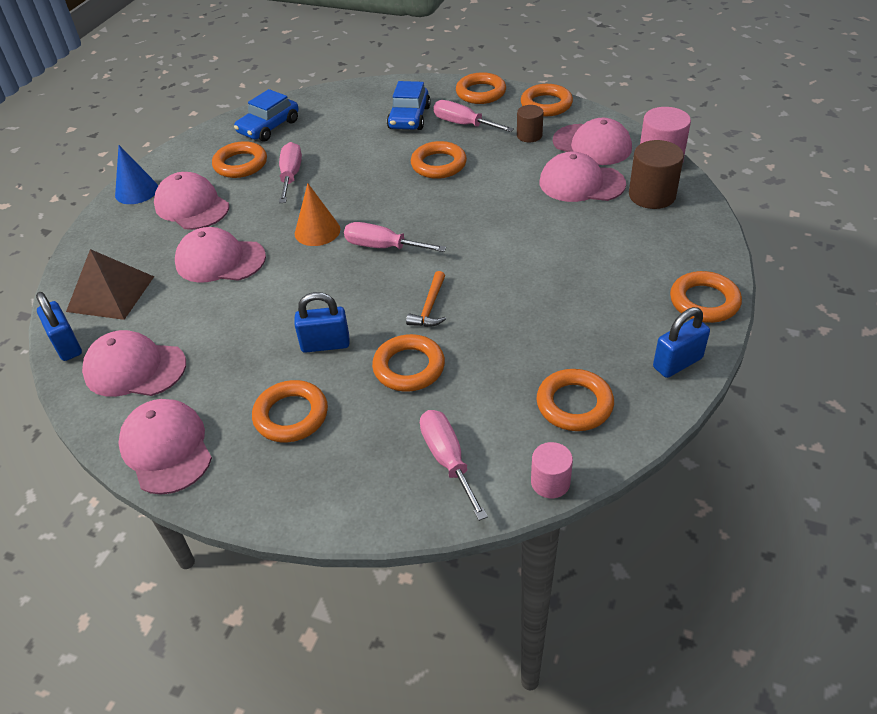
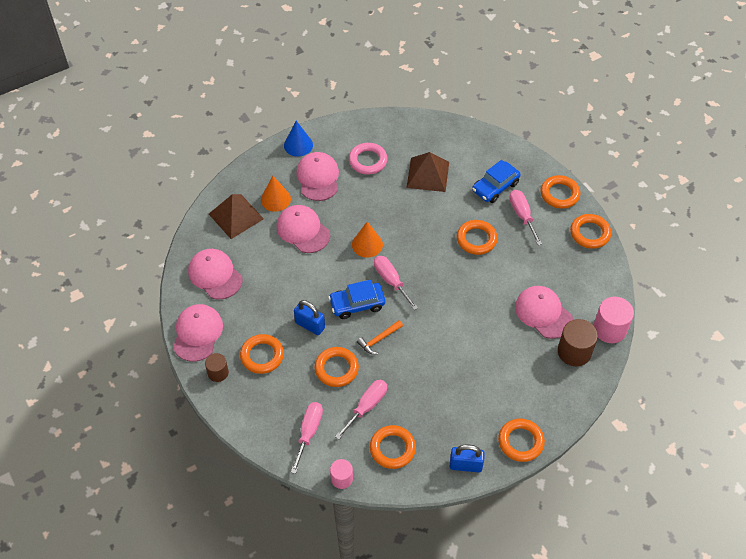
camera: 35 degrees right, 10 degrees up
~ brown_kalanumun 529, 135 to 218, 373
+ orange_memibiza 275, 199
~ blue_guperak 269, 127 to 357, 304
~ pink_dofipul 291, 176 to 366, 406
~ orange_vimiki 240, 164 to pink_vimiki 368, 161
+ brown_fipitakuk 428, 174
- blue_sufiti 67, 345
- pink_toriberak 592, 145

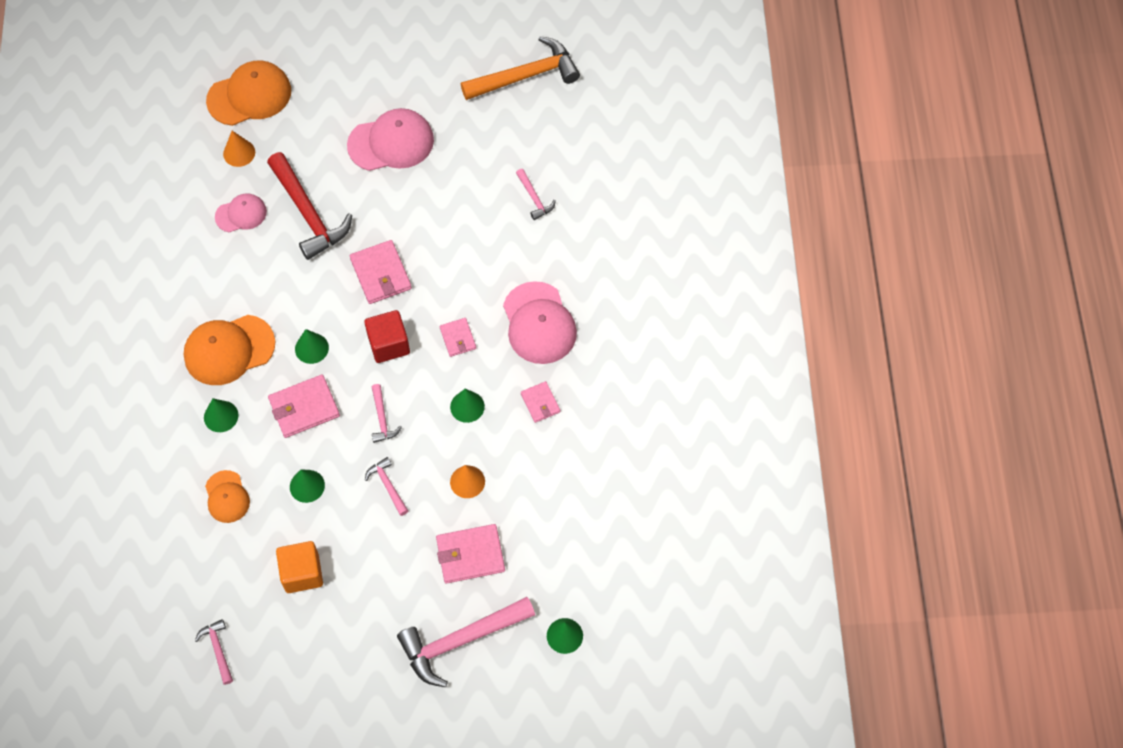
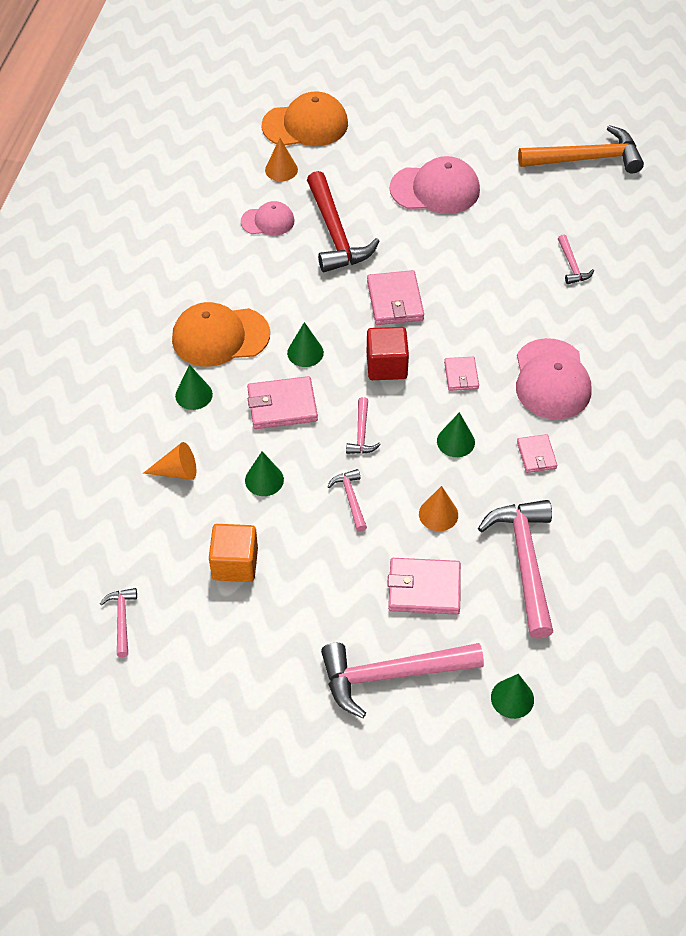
camera: 15 degrees right, 10 degrees down
~ orange_toriberak 227, 497 to orange_memibiza 177, 471
+ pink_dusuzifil 525, 562

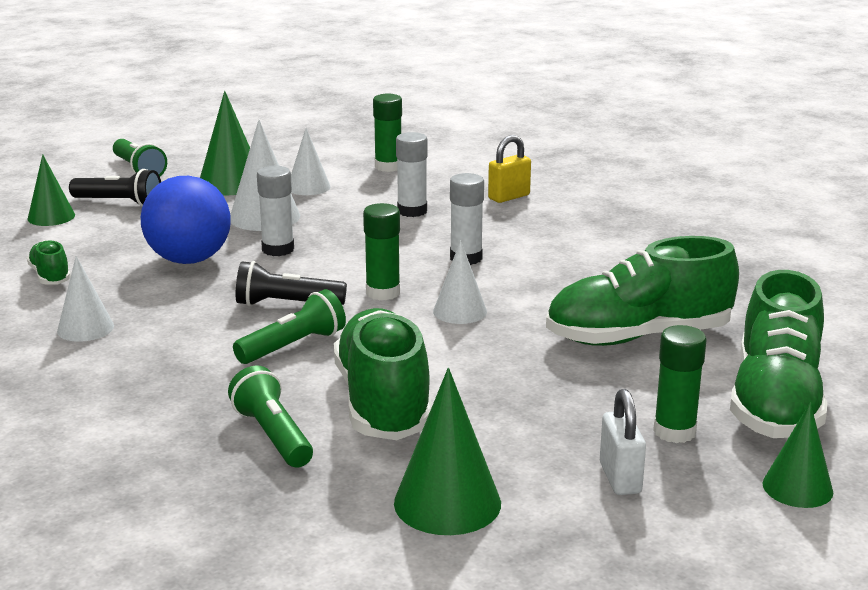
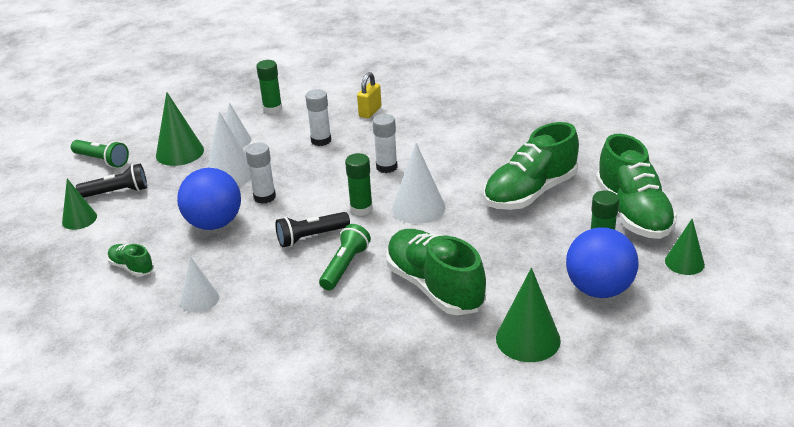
camera: 25 degrees left, 10 degrees up
~ white_memibiza 460, 311 = 418, 208 x1.53
~ white_sufiti 620, 478 to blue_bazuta 599, 289
- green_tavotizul 273, 435

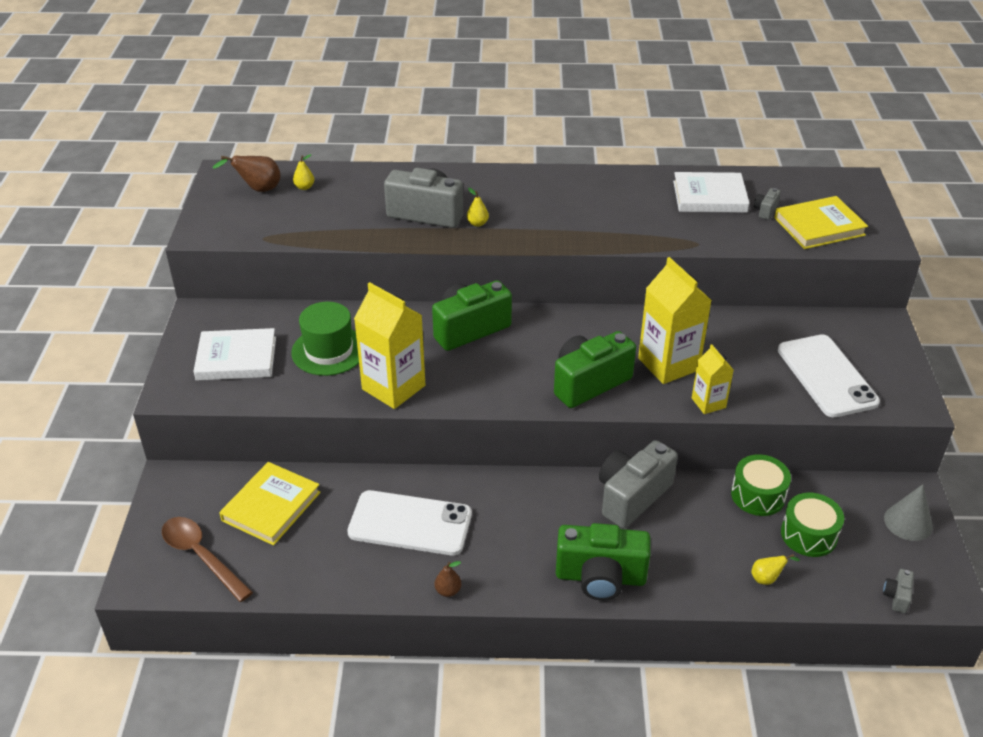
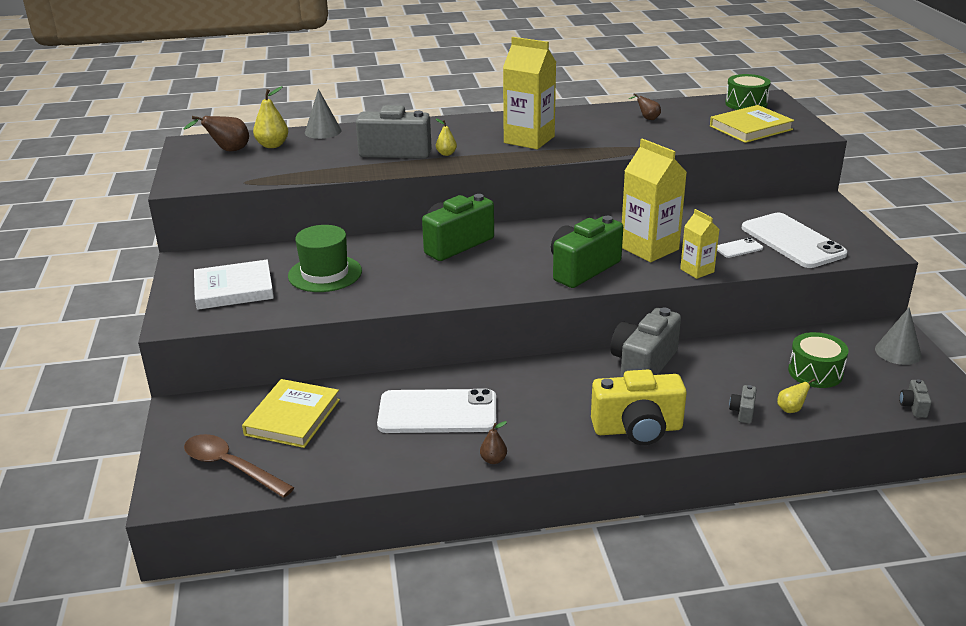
camera: 10 degrees left, 10 degrees down
~ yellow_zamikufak 304, 187 = 272, 145 x1.68
+ grey_memibiza 323, 131
~ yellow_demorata 393, 387 to 529, 140
~ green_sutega 600, 577 to yellow_sutega 637, 429
~ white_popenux 709, 196 to brown_zamikufak 647, 118
+ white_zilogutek 738, 248
~ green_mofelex 758, 495 to 746, 104
~ grey_sutega 765, 210 to 743, 412

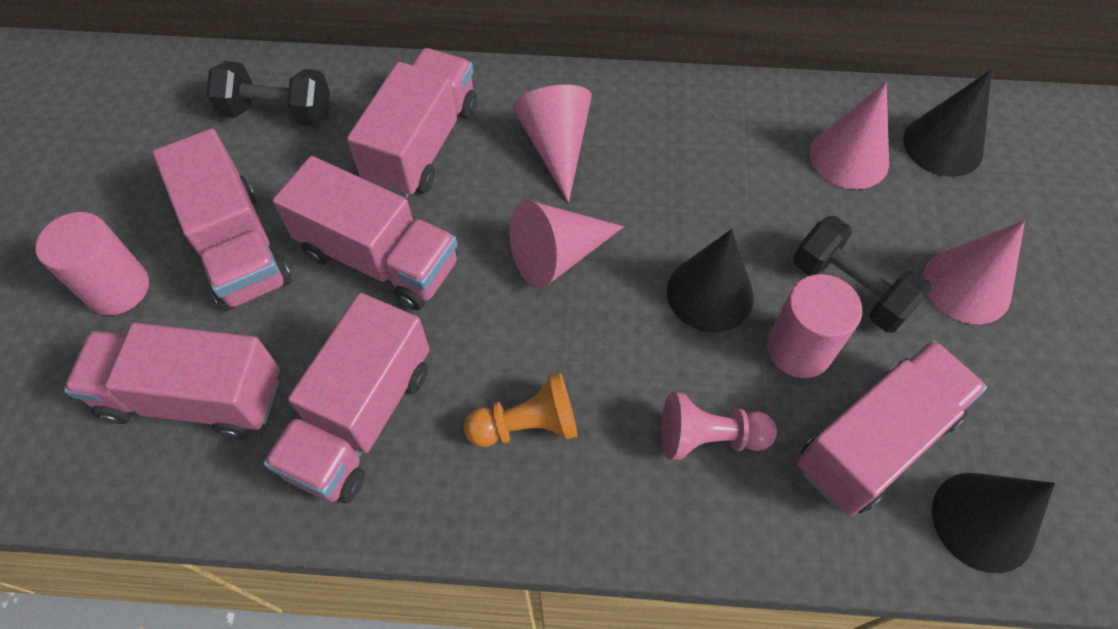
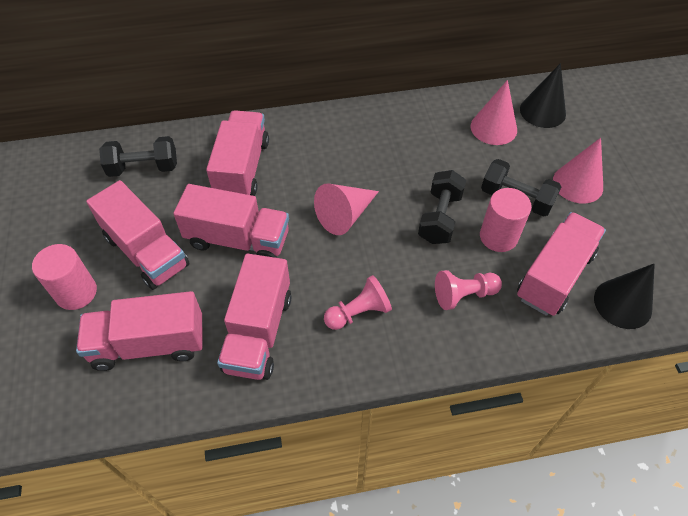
camera: 15 degrees left, 5 degrees down
~ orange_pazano 527, 425 to pink_pazano 358, 312
~ black_memibiza 710, 293 to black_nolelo 439, 218
- pink_memibiza 556, 146

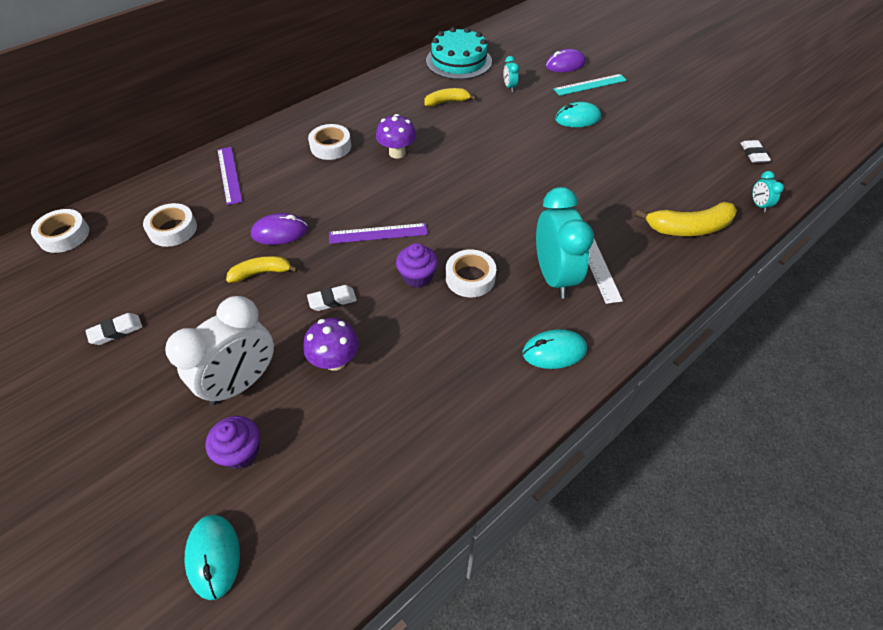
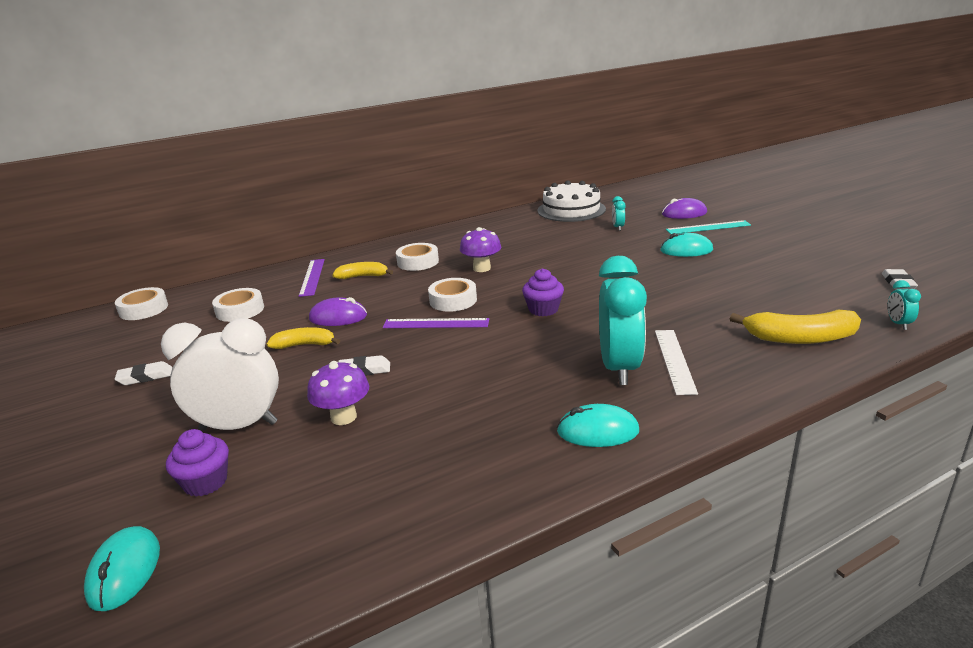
camera: 15 degrees right, 25 degrees down
~ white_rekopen 241, 383 = 239, 426 150 degrees counterclockwise
~ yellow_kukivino 447, 102 to 363, 276
~ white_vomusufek 470, 278 to 453, 300
~ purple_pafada 417, 276 to 543, 309
~ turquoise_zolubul 458, 61 to white_zolubul 571, 210

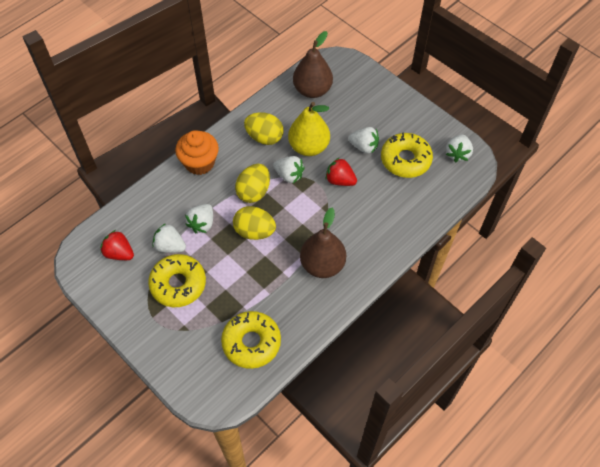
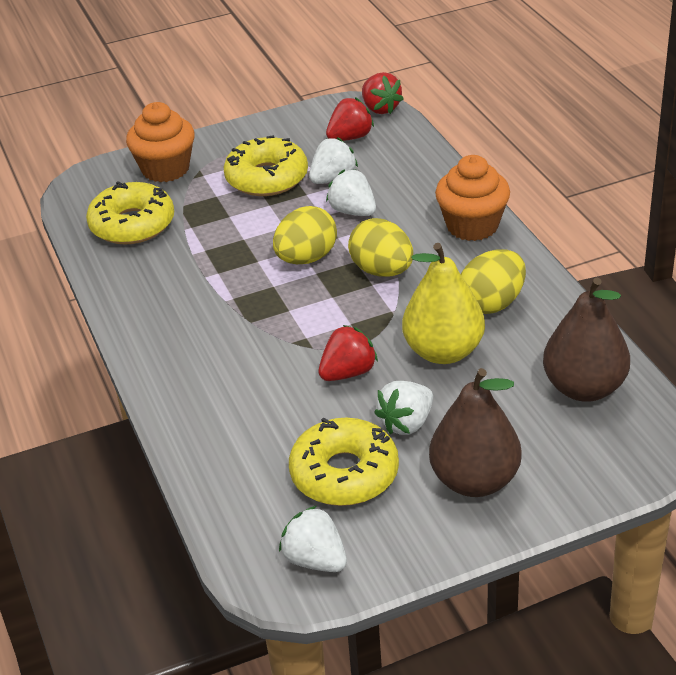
camera: 115 degrees right, 20 degrees down
+ orange_pafada 165, 169
+ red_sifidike 380, 108
~ brown_zamikufak 322, 265 to 474, 481
- white_sifidike 289, 175

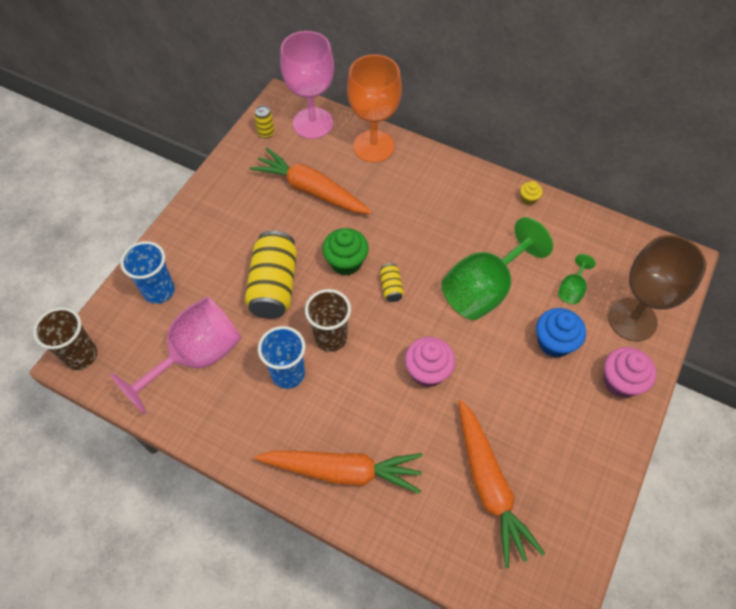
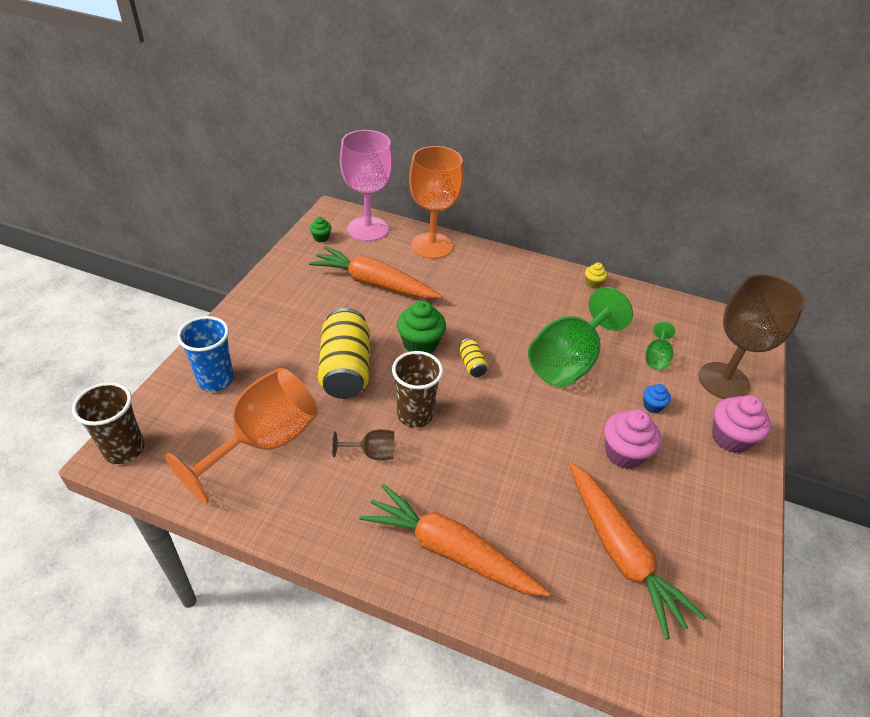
camera: 10 degrees left, 15 degrees down
~ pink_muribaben 196, 356 to orange_muribaben 264, 442
~ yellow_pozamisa 266, 133 to green_pafada 321, 238
~ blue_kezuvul 288, 374 to brown_muribaben 372, 453
~ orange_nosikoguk 342, 471 = 450, 550 150 degrees counterclockwise
~ pink_pafada 427, 371 to 624, 453
~ blue_pafada 554, 342 = 652, 406 x0.52

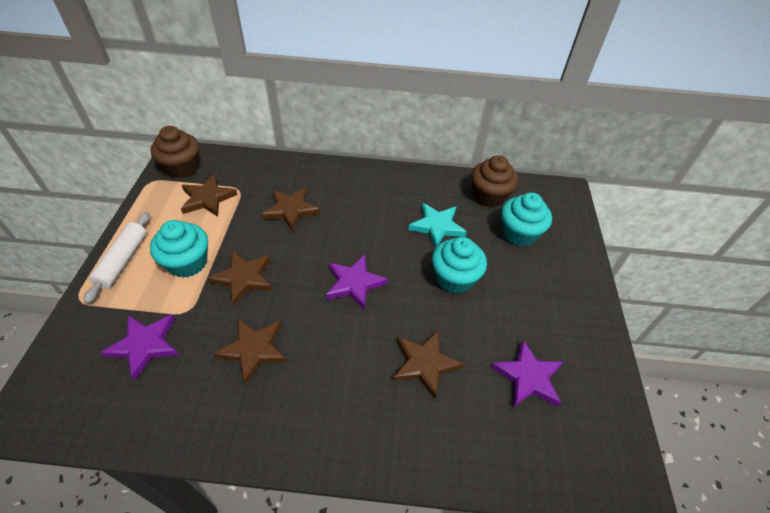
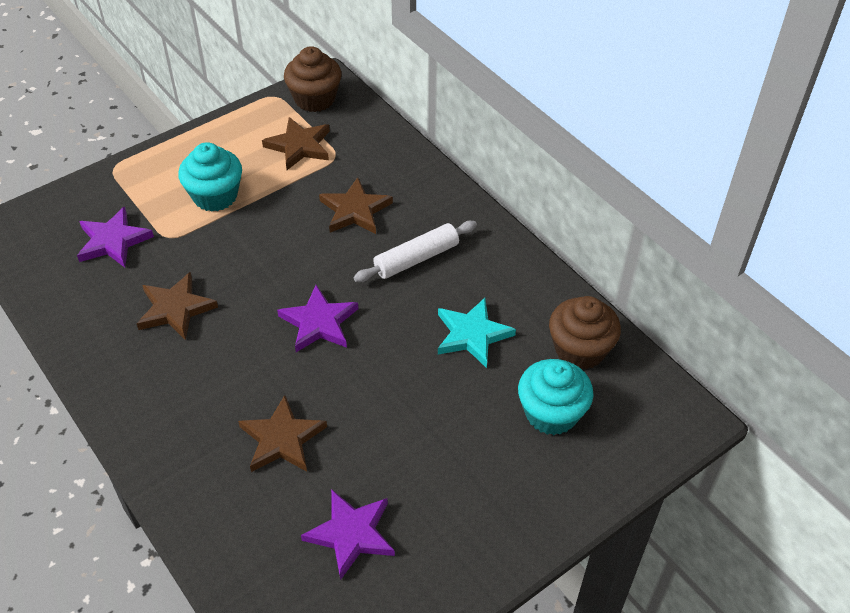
camera: 50 degrees right, 0 degrees up
~ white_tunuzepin 123, 260 to 416, 259
- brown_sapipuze 244, 278
- turquoise_pafada 454, 278

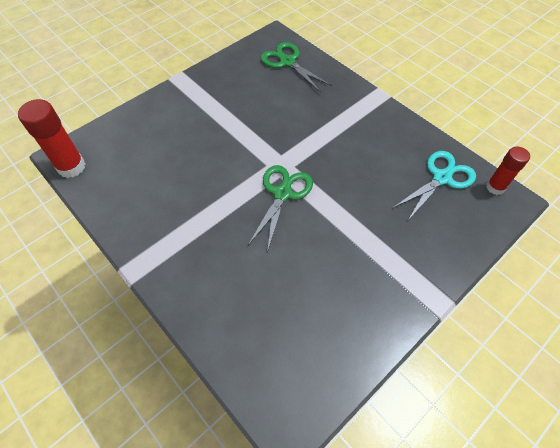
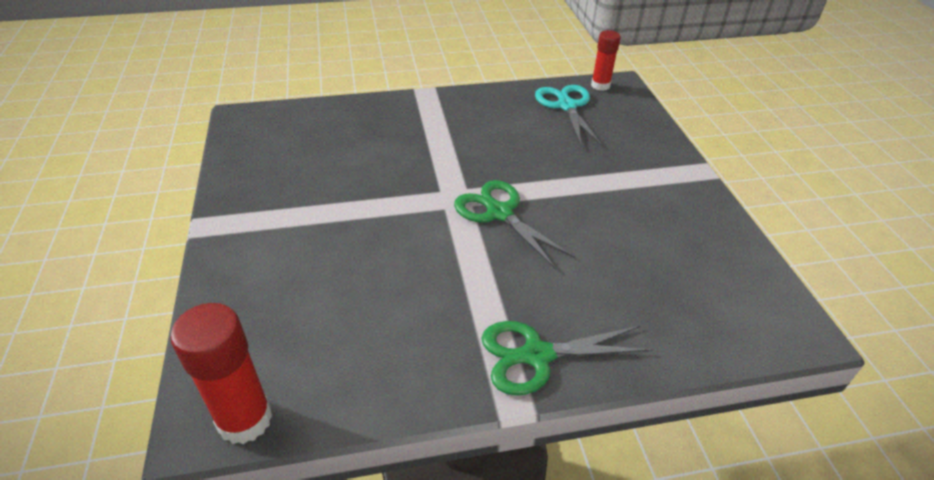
camera: 60 degrees left, 15 degrees down
~ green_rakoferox 287, 62 to 537, 355

